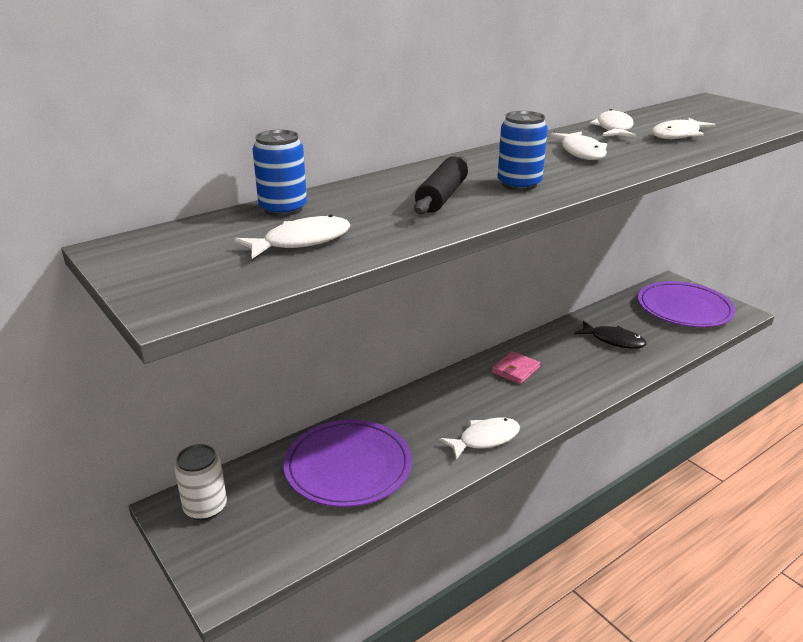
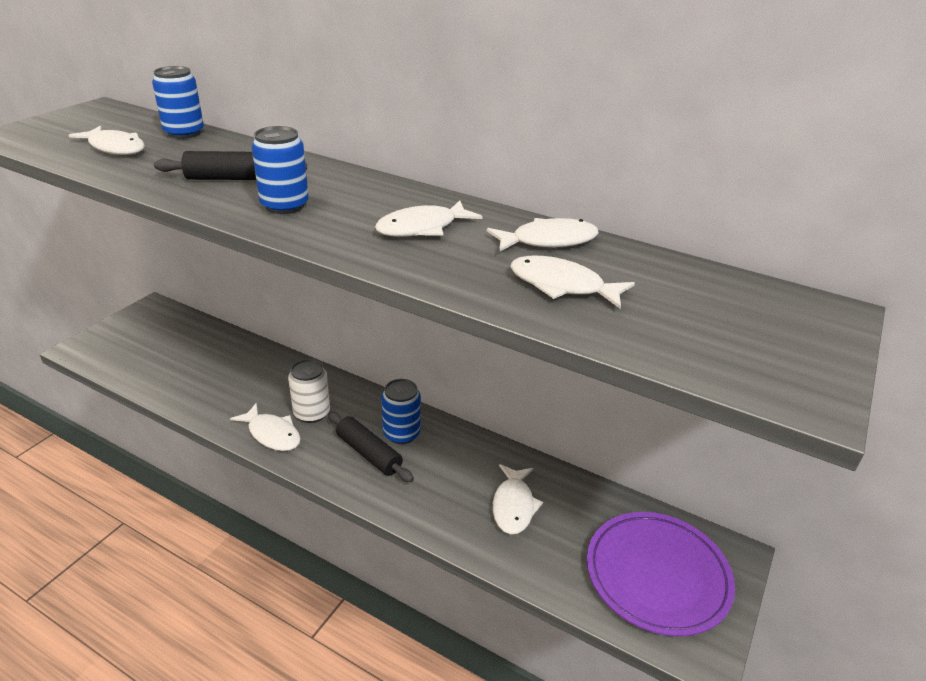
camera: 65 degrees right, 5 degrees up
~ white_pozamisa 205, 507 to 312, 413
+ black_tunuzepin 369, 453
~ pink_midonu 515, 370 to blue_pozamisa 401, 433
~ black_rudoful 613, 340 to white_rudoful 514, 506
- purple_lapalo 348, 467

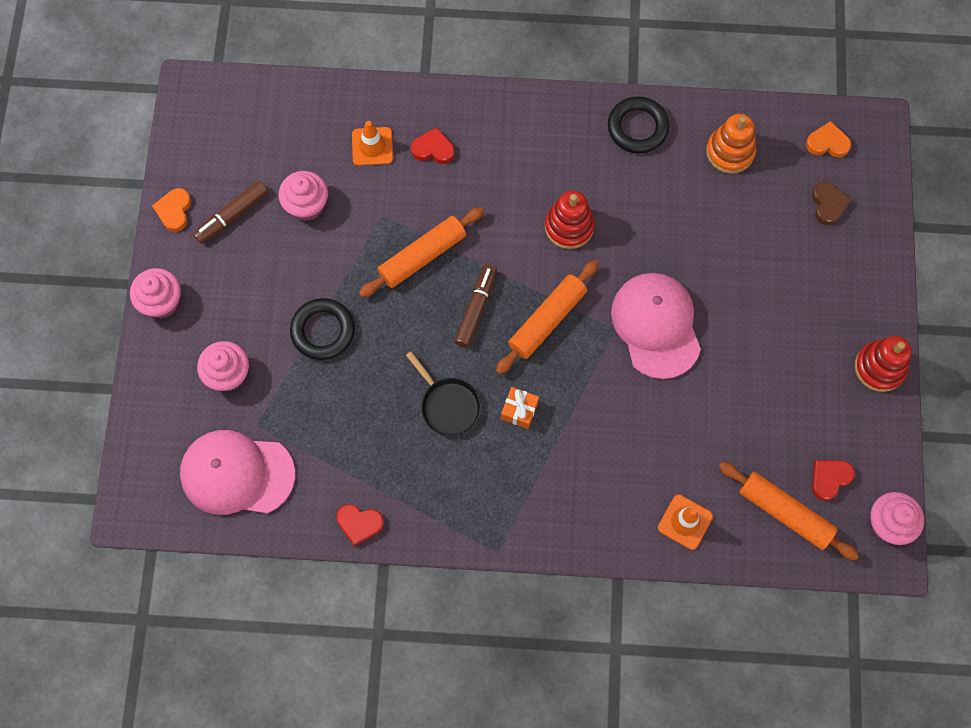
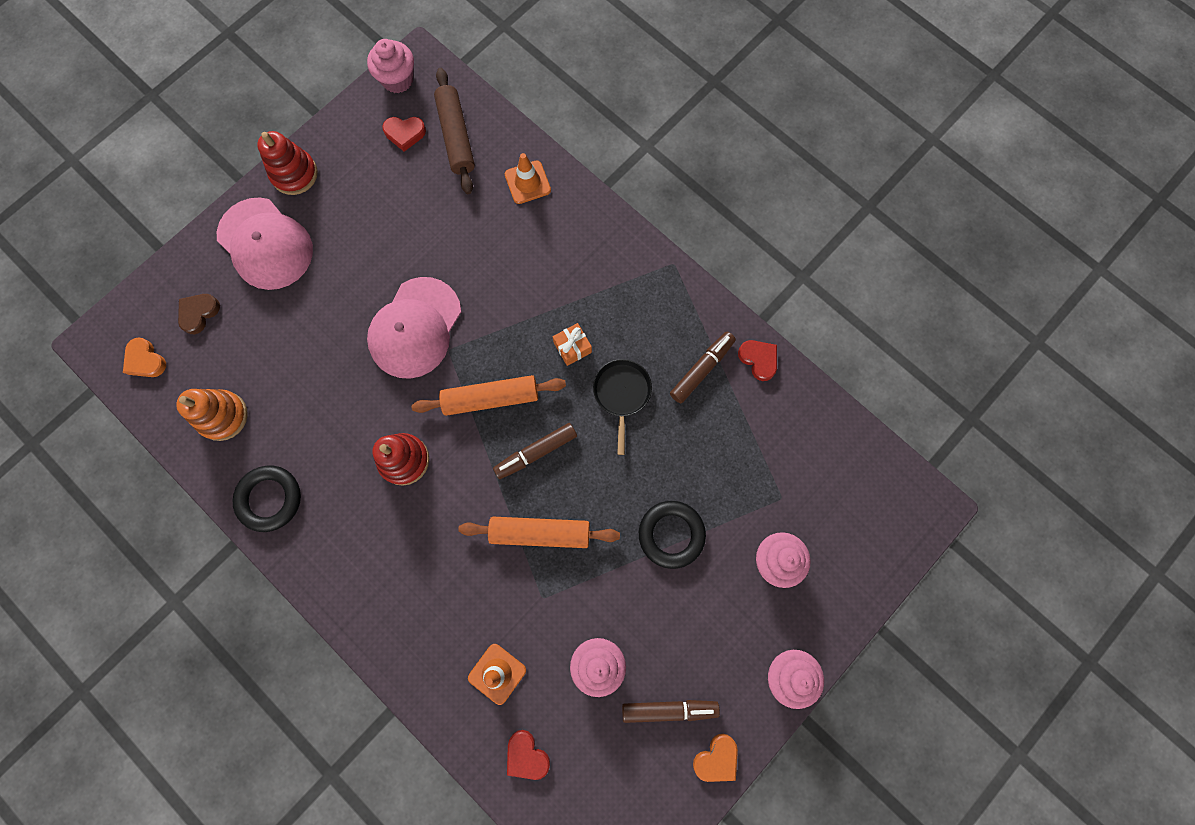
camera: 140 degrees left, 5 degrees up
~ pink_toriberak 237, 474 to 265, 244
~ orange_tunuzepin 785, 513 to brown_tunuzepin 456, 136
~ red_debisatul 433, 149 to 526, 756
+ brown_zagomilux 701, 369

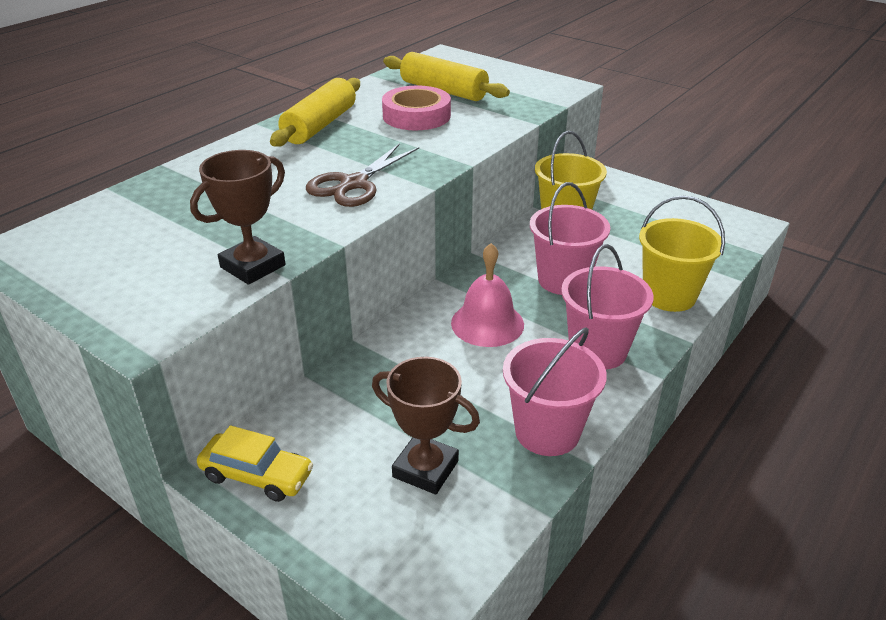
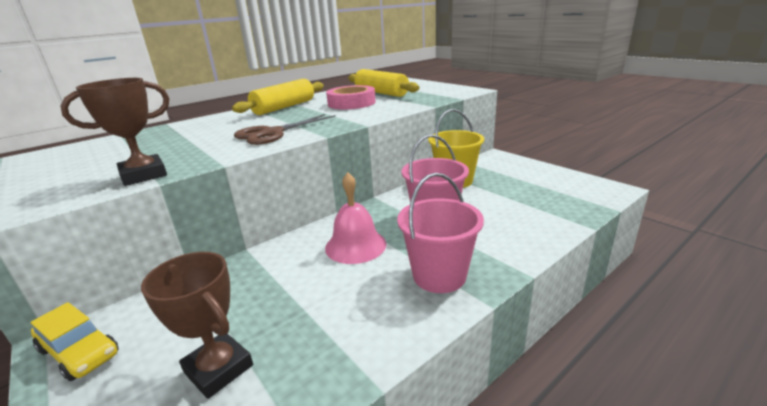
camera: 15 degrees right, 10 degrees down
- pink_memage 547, 432
- yellow_memage 669, 295

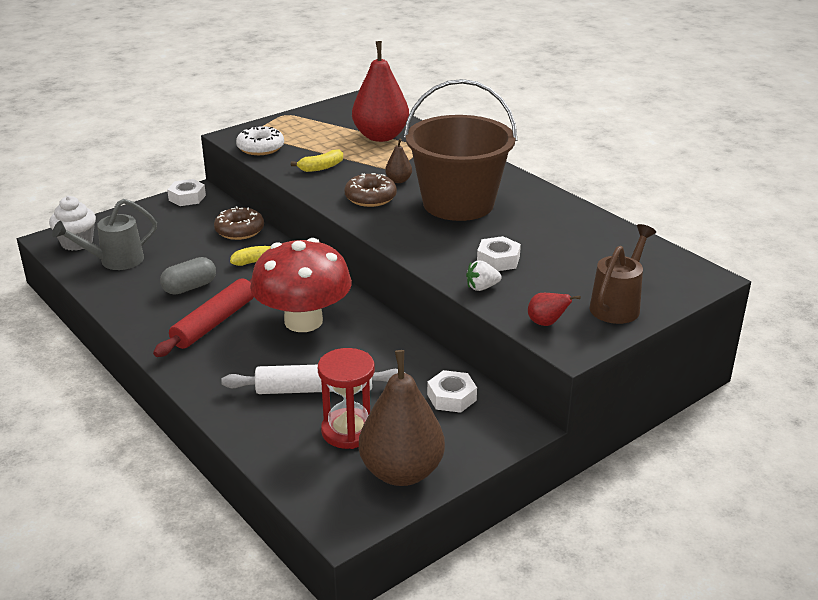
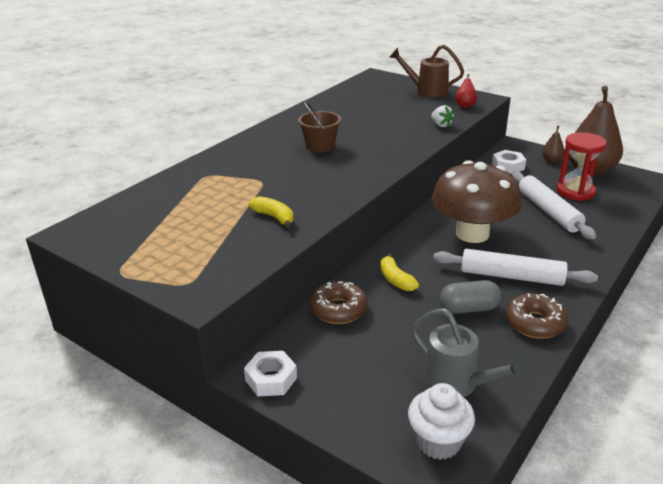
camera: 105 degrees left, 0 degrees up
~ brown_memage 458, 204 = 320, 146 x0.46
~ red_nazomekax 303, 321 to brown_nazomekax 472, 234
~ red_tunuzepin 214, 322 to white_tunuzepin 511, 276
~ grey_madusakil 190, 287 = 469, 308 45 degrees counterclockwise
~ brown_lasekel 370, 197 to 534, 323
~ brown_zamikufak 398, 180 to 551, 160
- white_lasekel 260, 148
- red_zamikufak 380, 136
- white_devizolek 498, 260

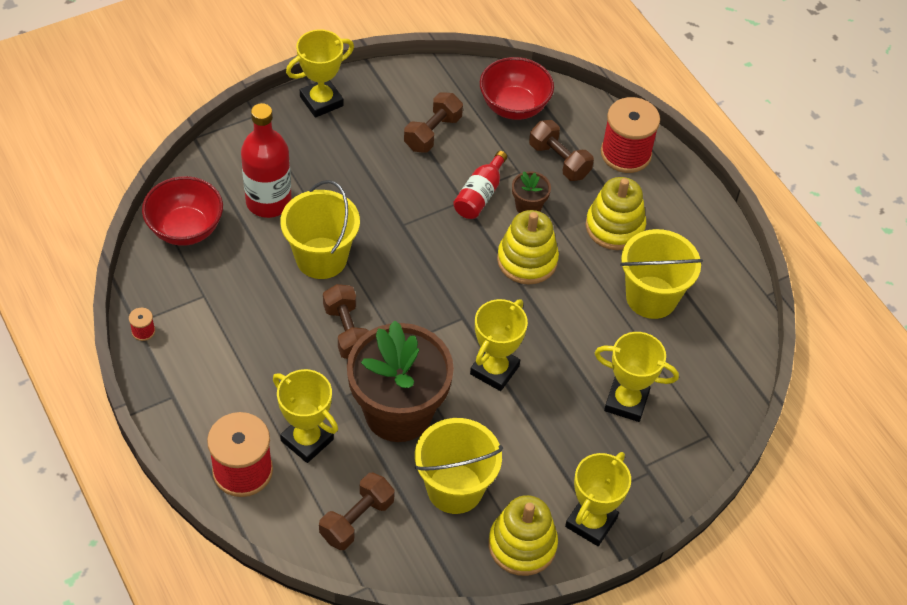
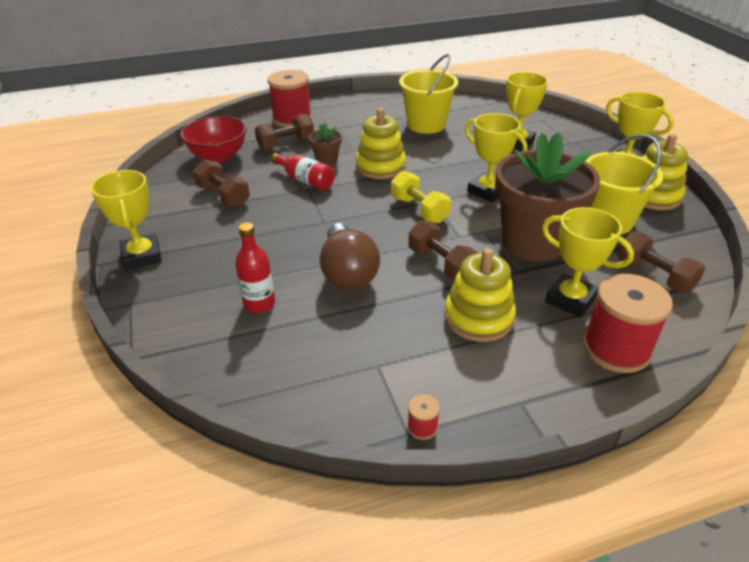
camera: 75 degrees left, 15 degrees down
~ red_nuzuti 268, 201 = 259, 303 x0.62
~ yellow_memage 321, 258 to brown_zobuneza 347, 272
+ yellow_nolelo 419, 210
~ brown_nolelo 347, 331 = 441, 264 60 degrees clockwise
~ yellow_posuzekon 614, 227 to 478, 317
~ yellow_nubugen 307, 440 = 570, 299 75 degrees clockwise
- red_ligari 185, 229

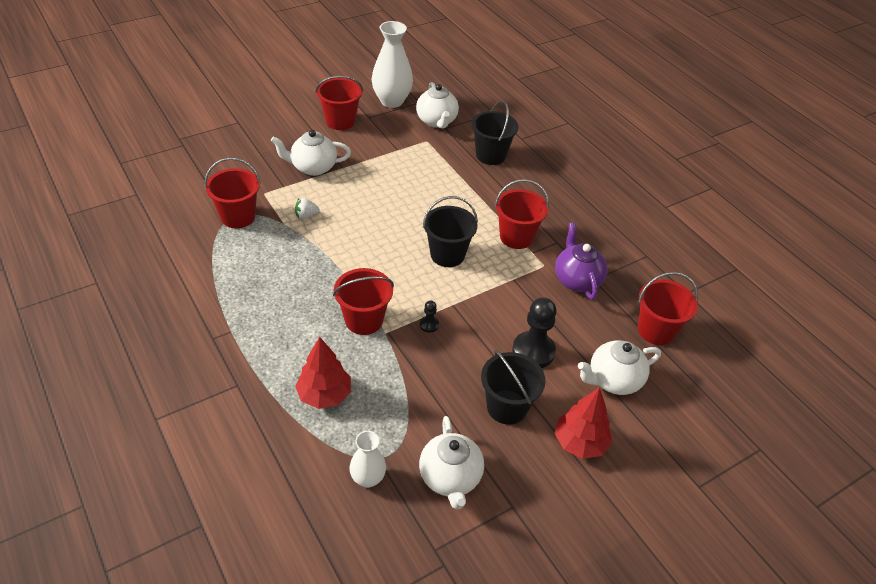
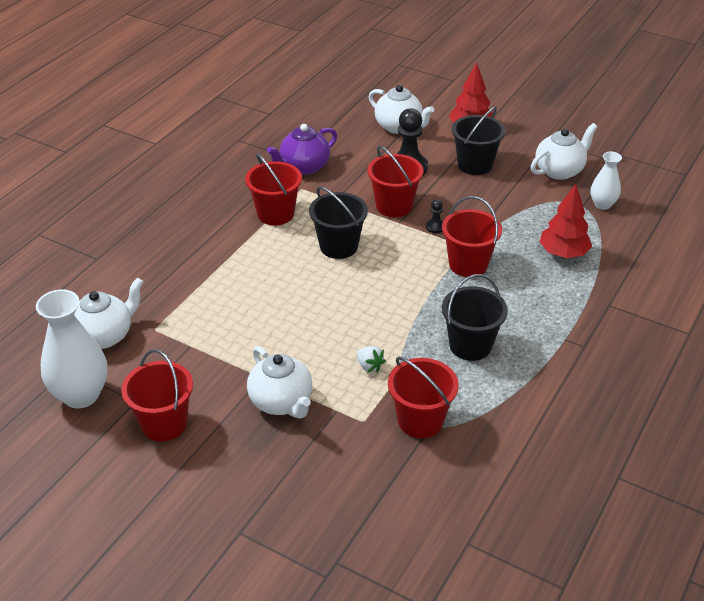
camera: 115 degrees left, 5 degrees down
~ red_memage 656, 330 to 394, 206
~ black_memage 490, 155 to 470, 345

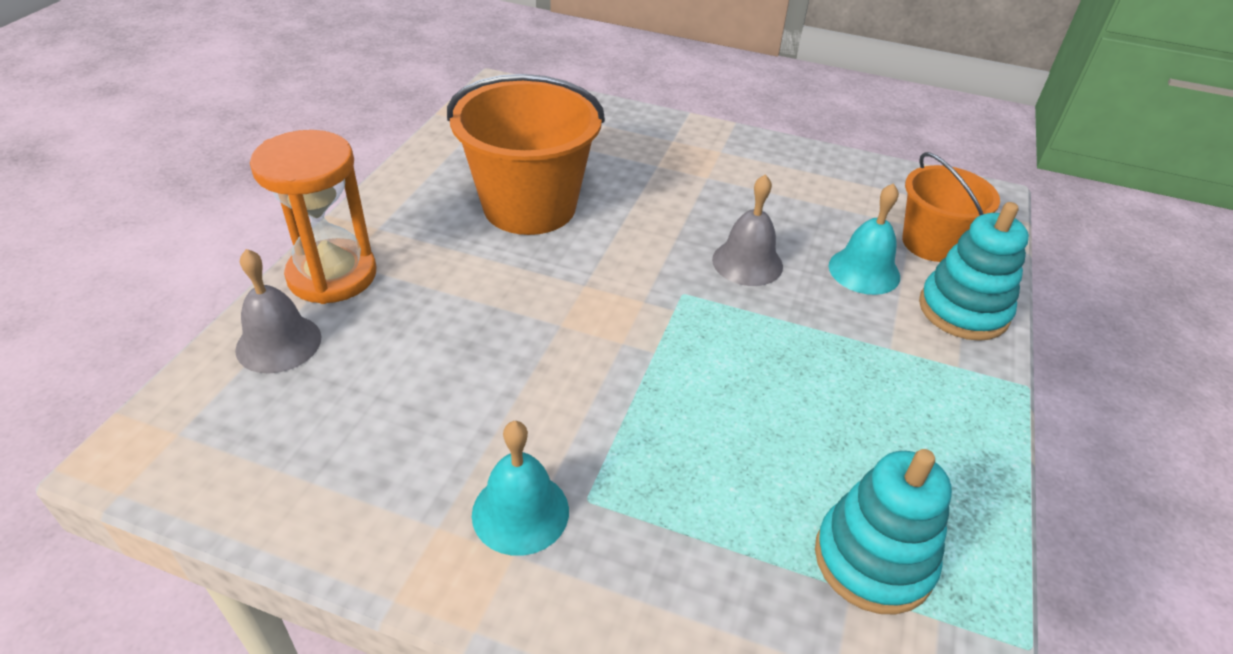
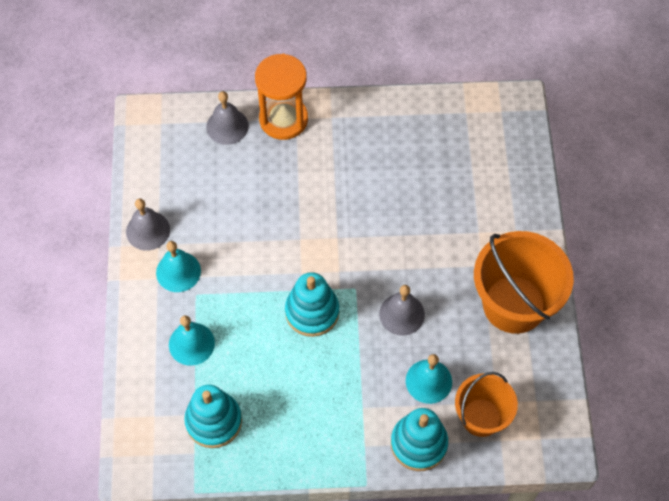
camera: 70 degrees right, 20 degrees up
+ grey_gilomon 148, 230
+ turquoise_gilomon 191, 343
+ turquoise_posuzekon 312, 312
~ orange_memage 529, 206 to 514, 304

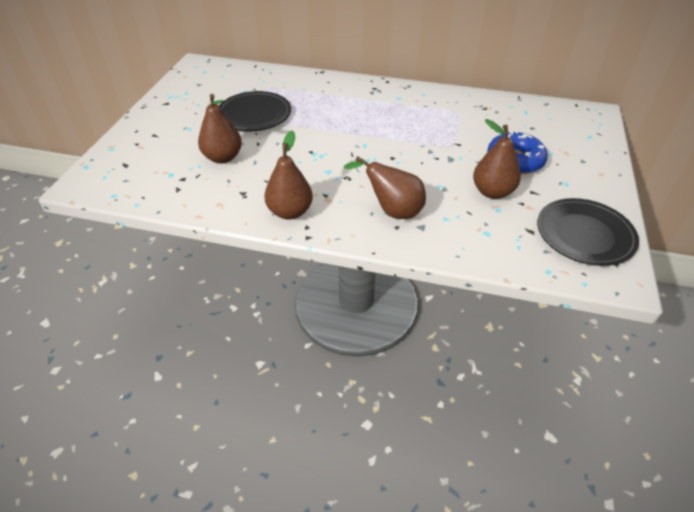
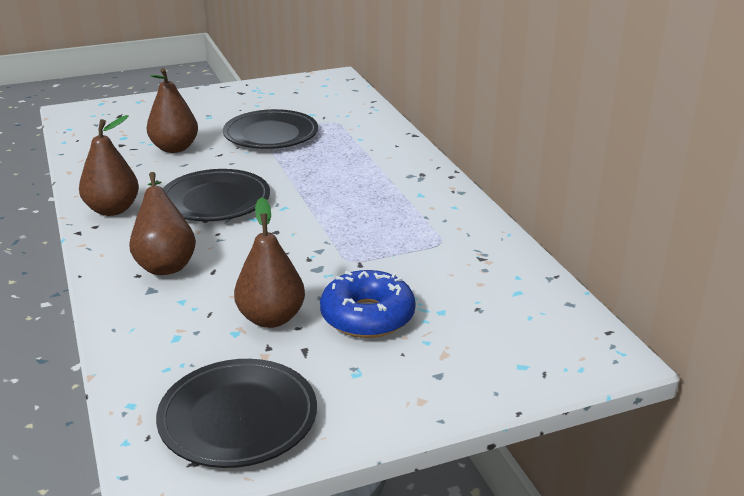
camera: 55 degrees right, 15 degrees down
+ black_lapalo 215, 201

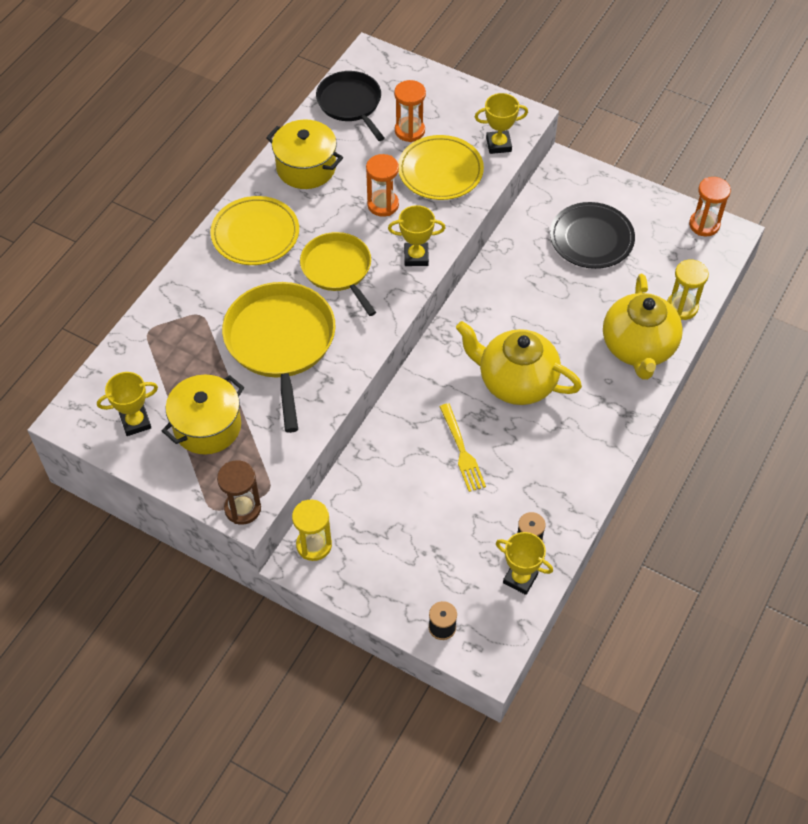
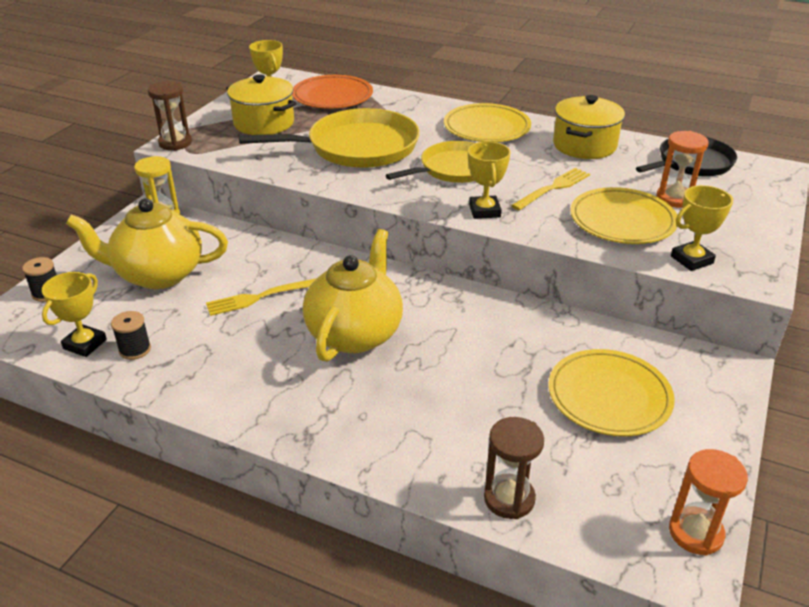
camera: 85 degrees right, 20 degrees down
~ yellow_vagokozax 638, 348 to 158, 274
+ orange_lapalo 332, 96
~ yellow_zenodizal 682, 307 to brown_zenodizal 509, 498
~ orange_zenodizal 383, 204 to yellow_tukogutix 553, 188
~ black_lapalo 591, 238 to yellow_lapalo 609, 396
~ yellow_nubugen 498, 144 = 691, 260 75 degrees clockwise

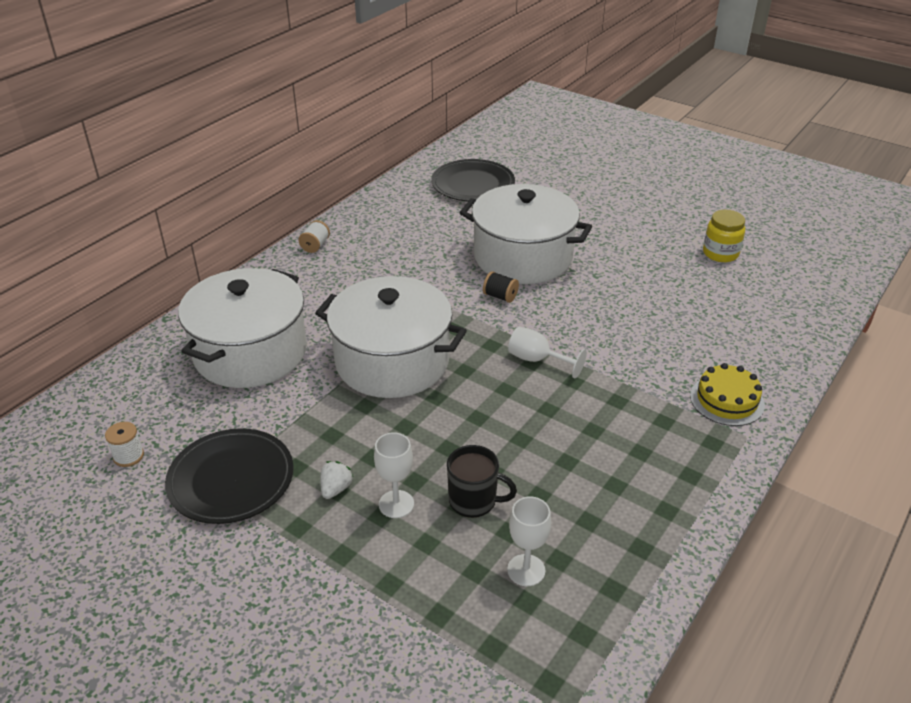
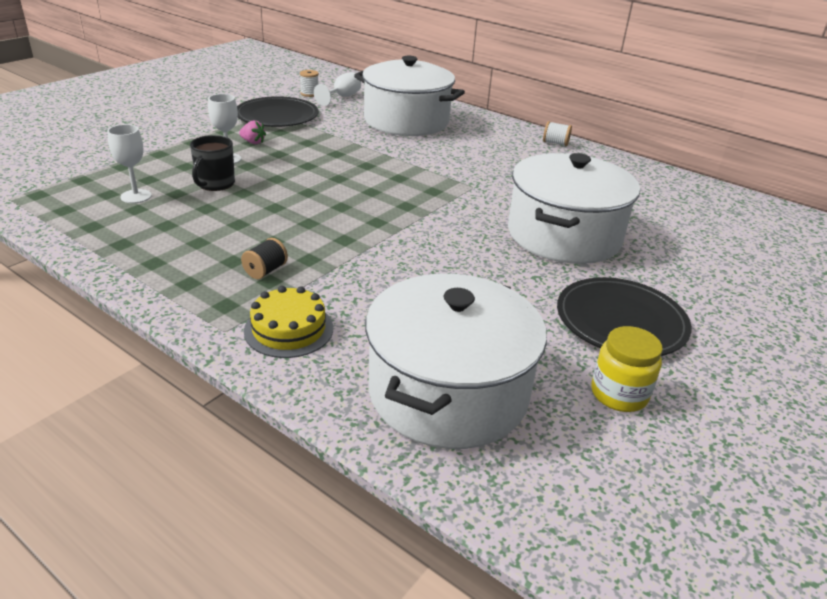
camera: 90 degrees right, 5 degrees down
~ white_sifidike 336, 489 to pink_sifidike 253, 142
~ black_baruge 500, 296 to 265, 271
~ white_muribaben 537, 360 to 342, 97
~ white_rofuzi 392, 361 to 448, 392
~ black_lapalo 473, 184 to 621, 321

